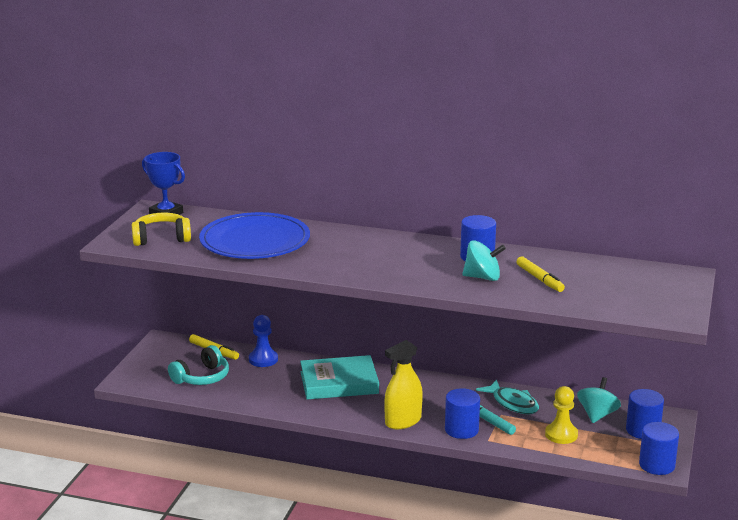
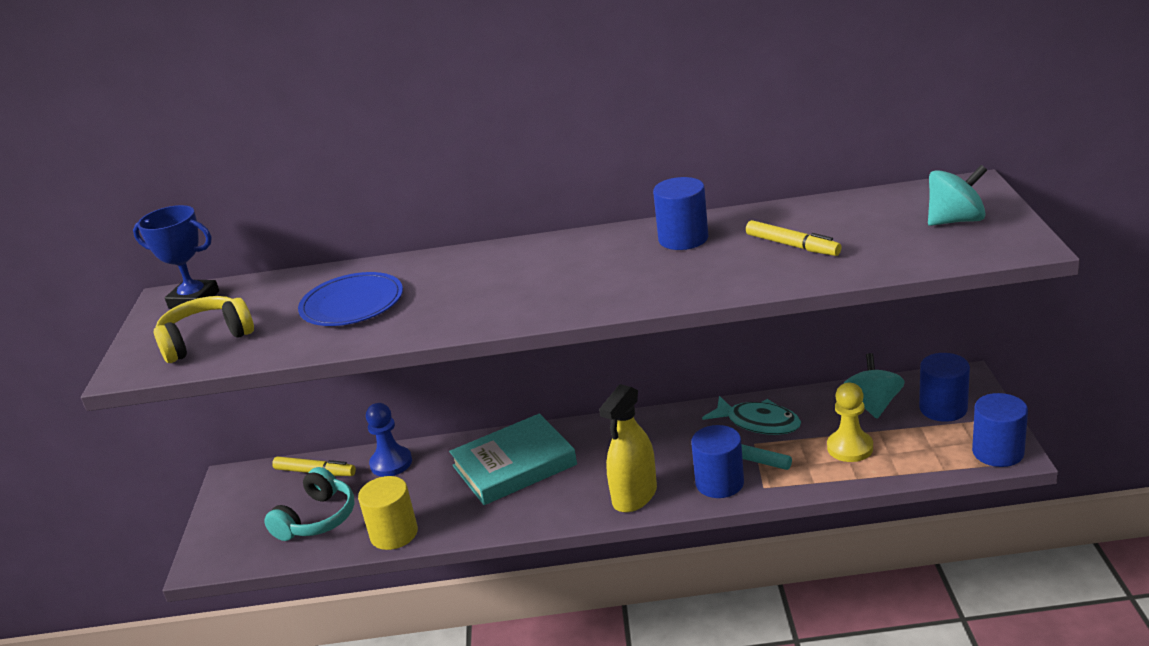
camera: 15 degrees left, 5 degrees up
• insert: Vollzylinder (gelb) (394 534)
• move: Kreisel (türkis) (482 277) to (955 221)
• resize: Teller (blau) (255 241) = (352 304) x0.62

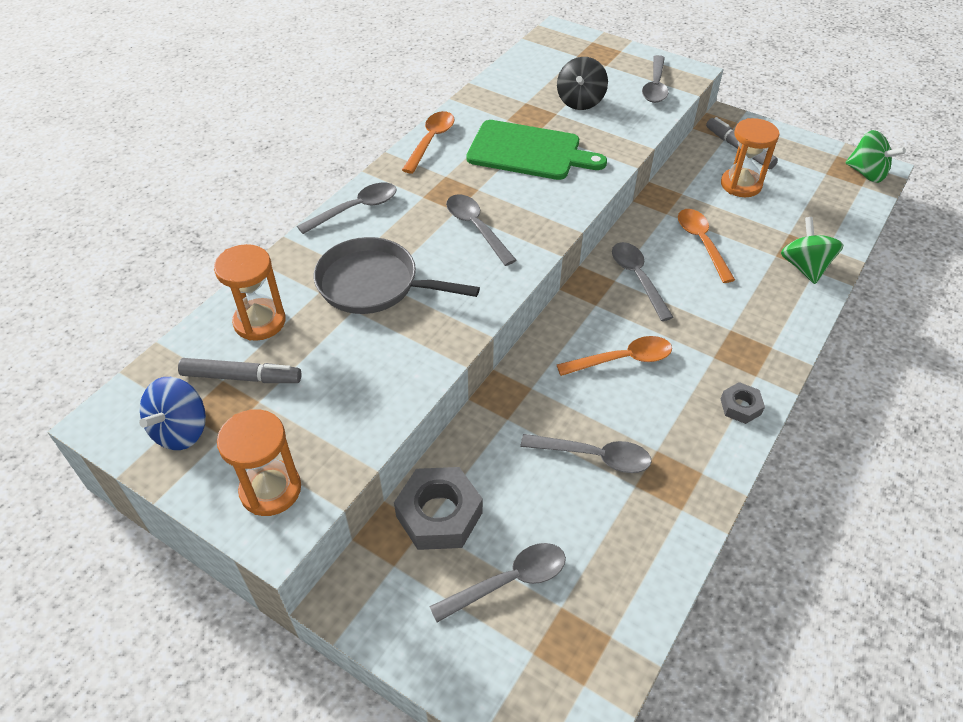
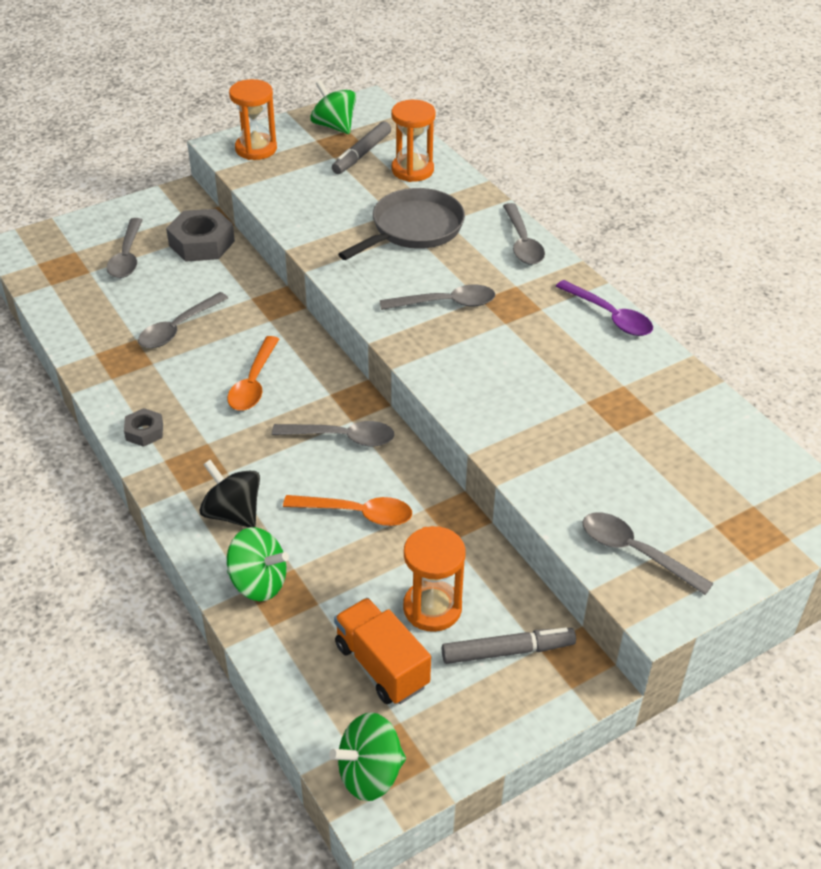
camera: 115 degrees right, 5 degrees down
• delete: Schneidebrett (grün) (529 151)
• insert: Lastwagen (orange) (381 665)
• move: Kreisel (schwarz) (580 101) to (233 513)
• recolor: Kreisel (blau) (181 430) to Kreisel (grün) (334 126)
• recolor: Löffel (orange) (431 141) to Löffel (lila) (609 316)

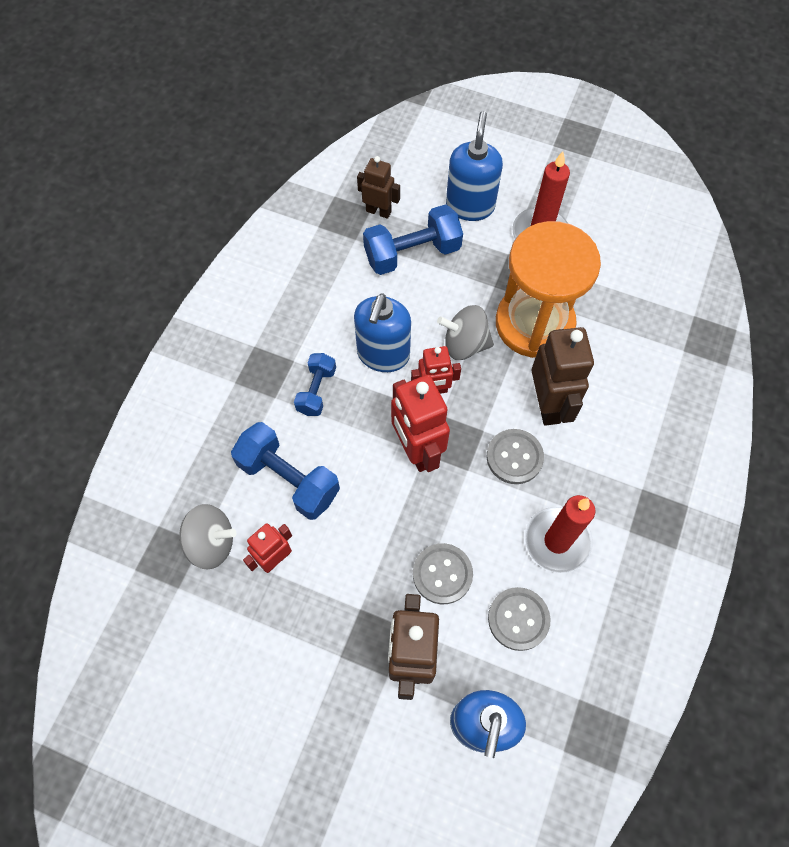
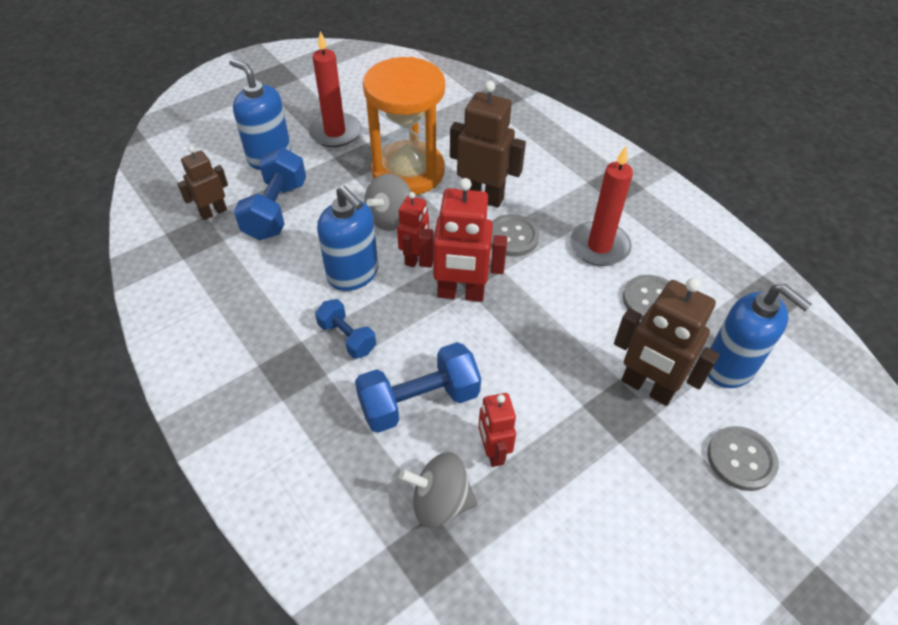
camera: 60 degrees left, 15 degrees down
• move: Knopf (grau) (442 574) to (741 459)
• rotate: Kreisel (grau) (211 543) = (440 502) 120 degrees counterclockwise

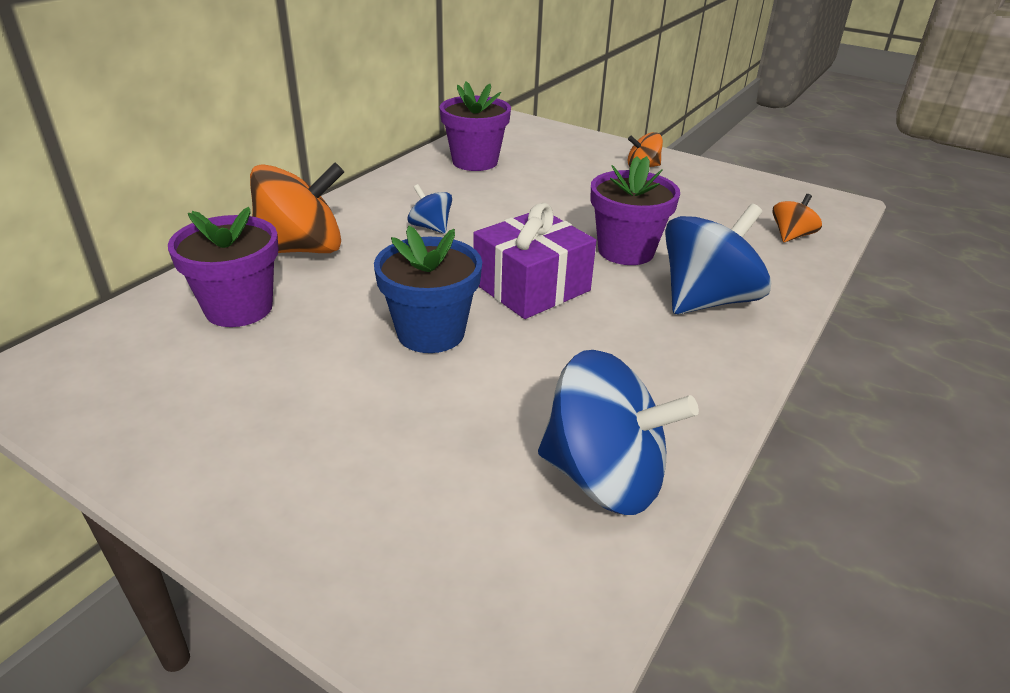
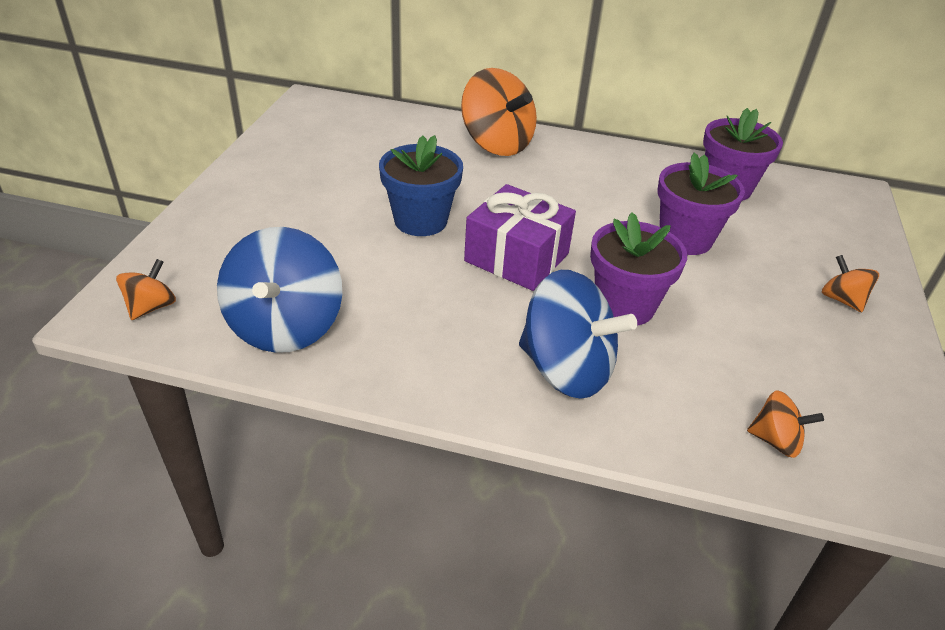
camera: 70 degrees right, 5 degrees up
• delete: Kreisel (blau) (430 227)
• insert: Kreisel (orange) (151 307)
• move: Blumentopf (lila) (239 308) to (685 239)

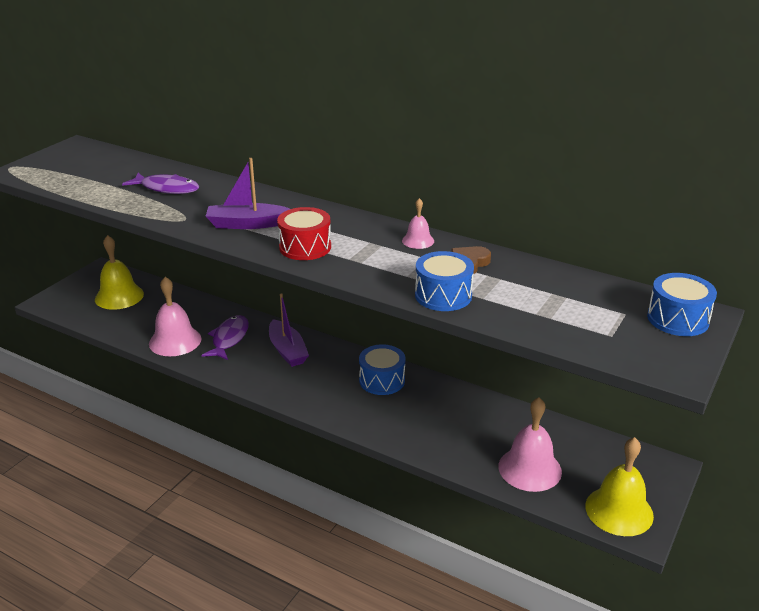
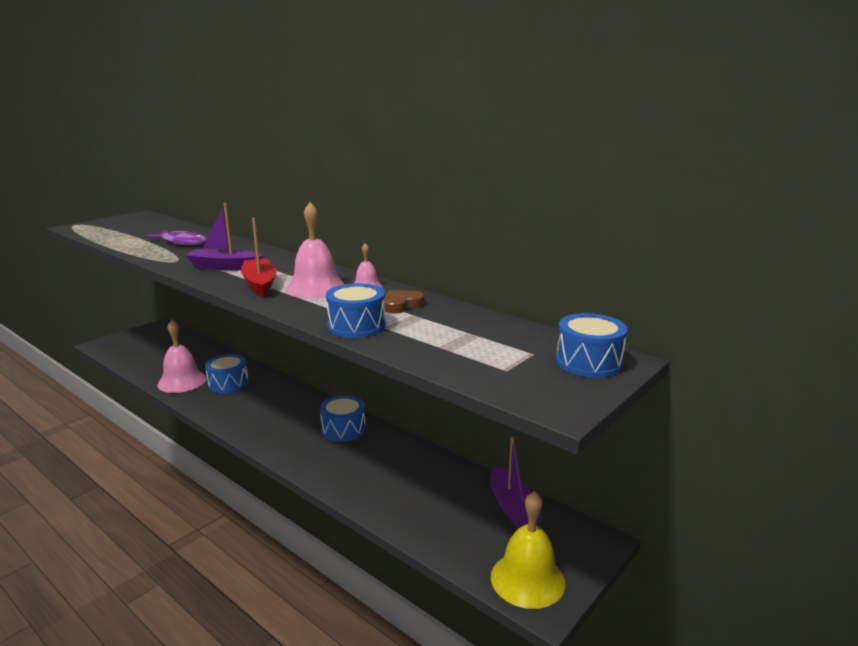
camera: 10 degrees right, 10 degrees down
• delete: Glocke (gelb) (119 296)
• move: Boot (lila) (287 351) to (512 507)
• move: Glocke (rosa) (530 469) to (316 288)
• replace: Fisch (lila) (229 339) to Trommel (blau) (228 384)
• replace: Trommel (rot) (305 247) to Boot (rot) (260 284)

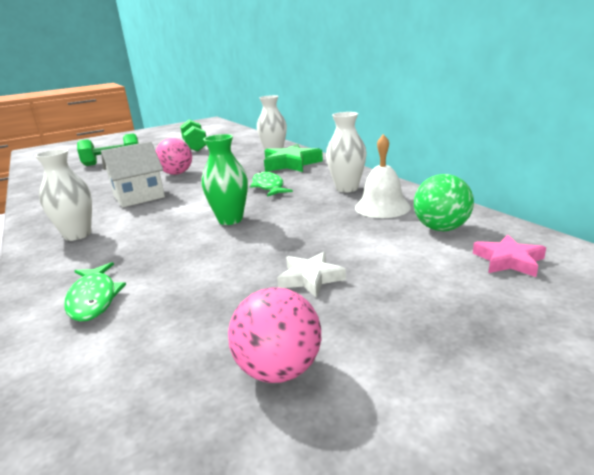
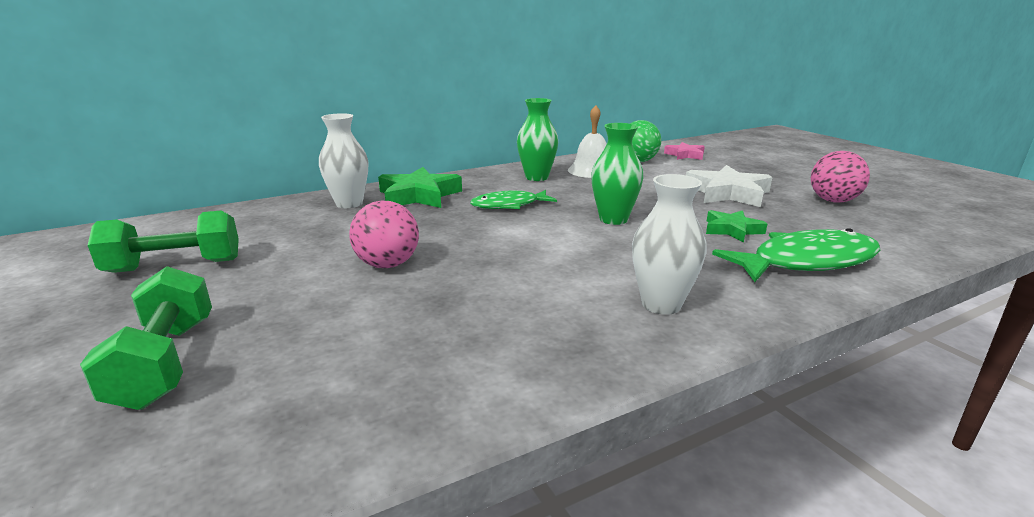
camera: 90 degrees left, 0 degrees up
• delete: Haus (weiß) (139 197)
• insert: Stern (grün) (732 230)
• recolor: Vase (weiß) (347 188) to Vase (grün) (536 177)
• resize: Fisch (grün) (94 298) = (806 262) x1.58
• resize: Stern (weiß) (310 278) = (727 193) x1.68

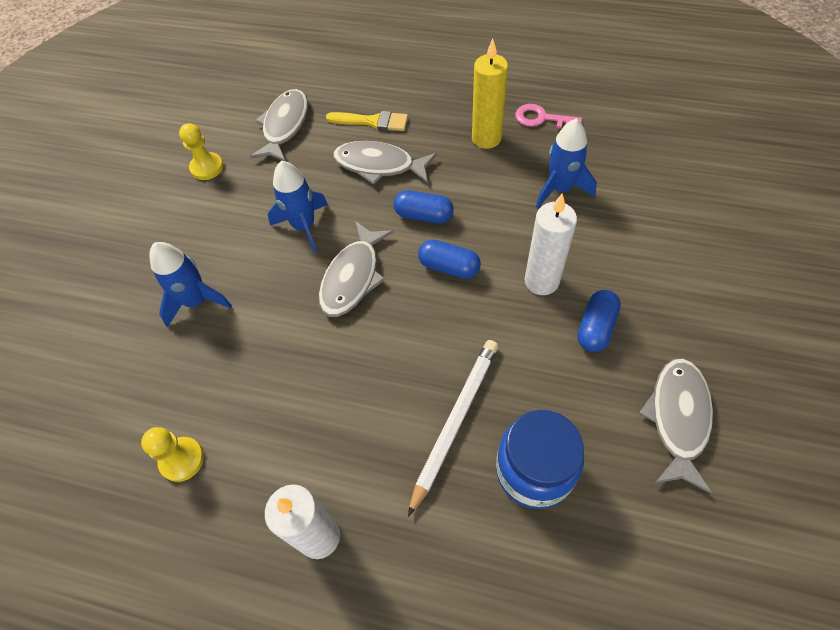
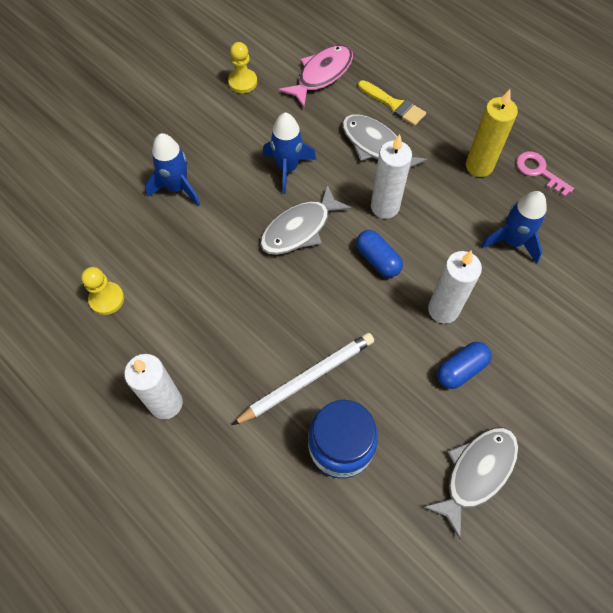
camera: 25 degrees right, 5 degrees up
• replace: Kapsel (blau) (424 215) to Kerze (weiß) (385 207)
• recolor: Fisch (grau) (285 126) to Fisch (rosa) (322 75)

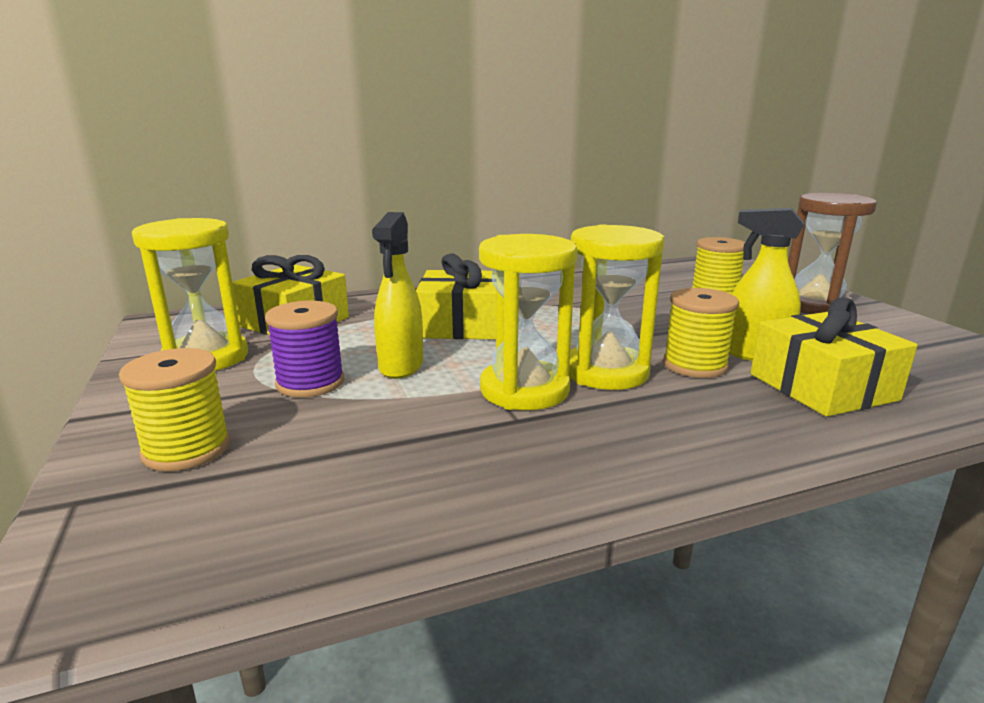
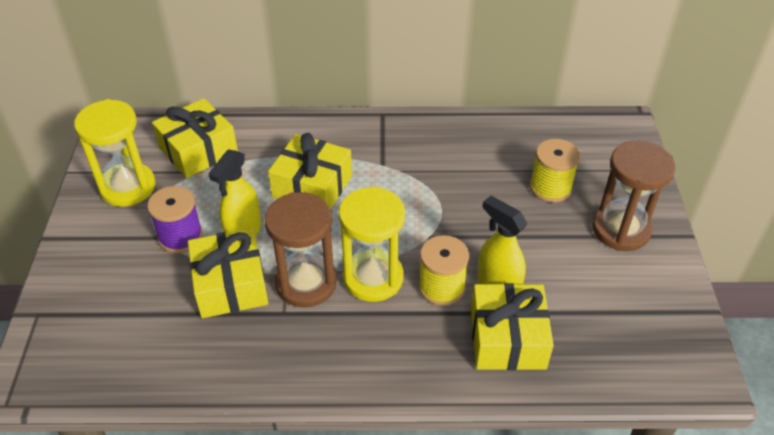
camera: 20 degrees right, 25 degrees up
• delete: Garnrolle (gelb) (187 449)
• insert: Geschenk (gelb) (231 285)
• recolor: Sanduhr (gelb) (524 390) to Sanduhr (braun) (306 283)

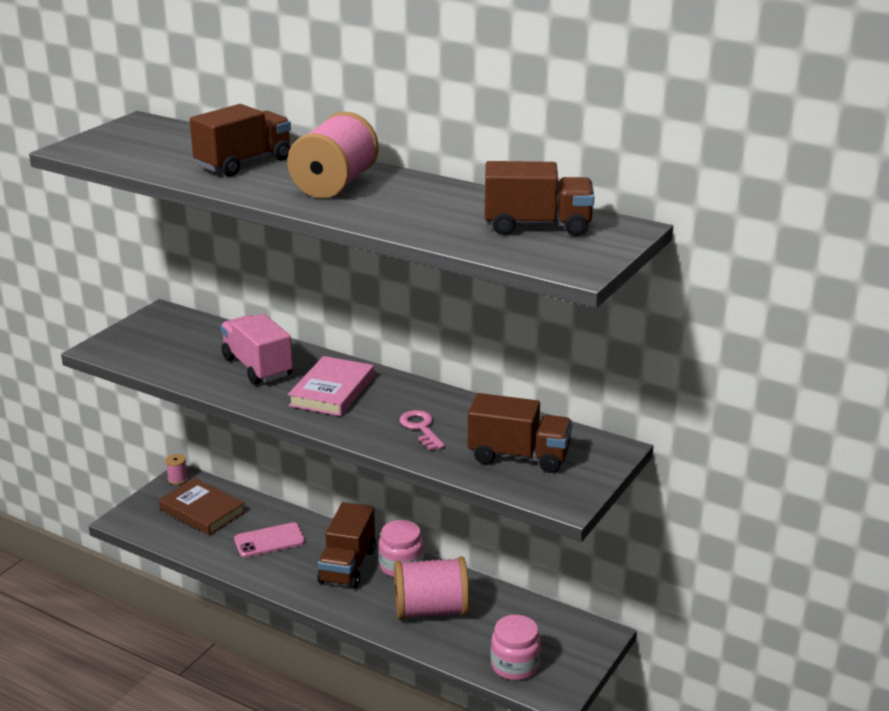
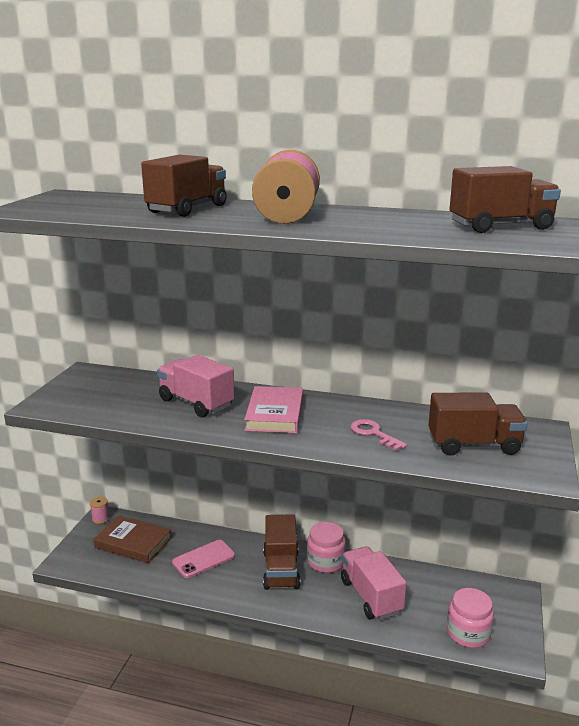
camera: 15 degrees left, 5 degrees down
• replace: Garnrolle (rosa) (431 610) to Lastwagen (rosa) (371 596)

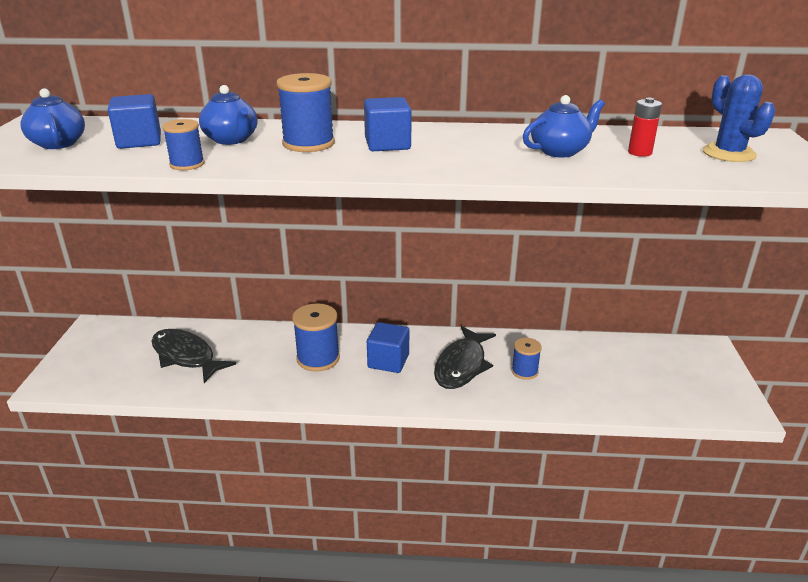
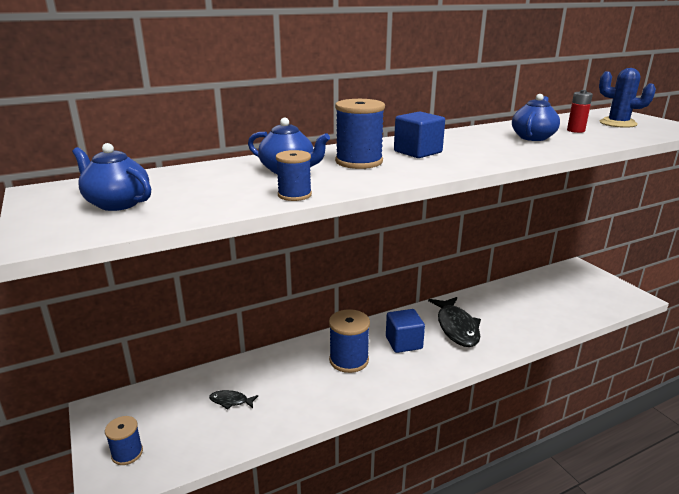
camera: 30 degrees left, 5 degrees down
• delete: Kubus (blau) (139 141)
• move: Garnrolle (blau) (524 371) to (127 453)
• resize: Fisch (schwarz) (186 356) = (231 401) x0.46

